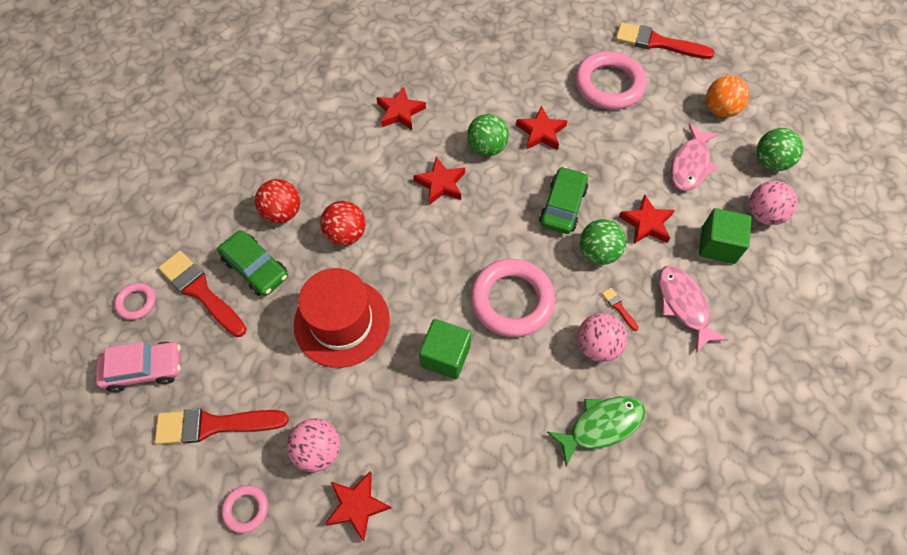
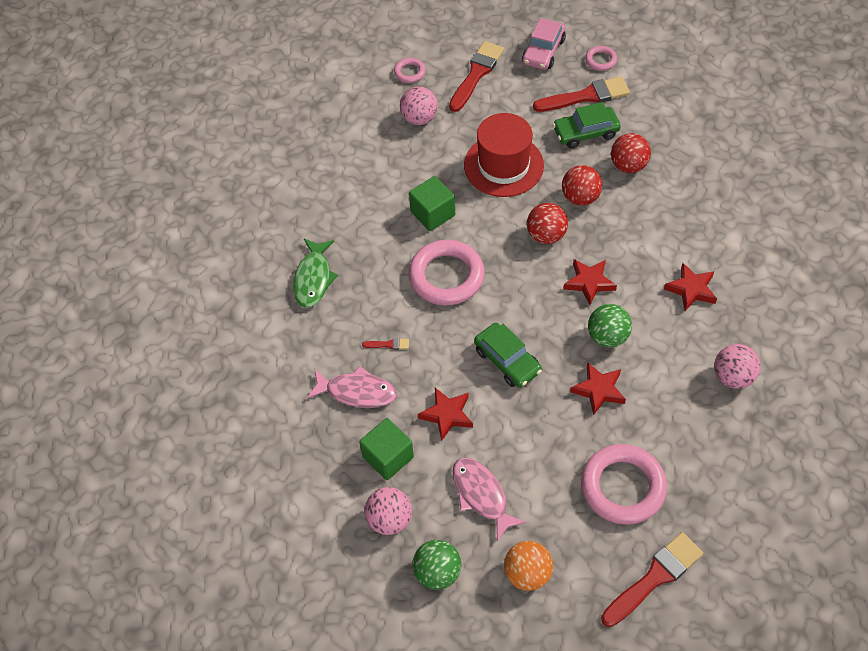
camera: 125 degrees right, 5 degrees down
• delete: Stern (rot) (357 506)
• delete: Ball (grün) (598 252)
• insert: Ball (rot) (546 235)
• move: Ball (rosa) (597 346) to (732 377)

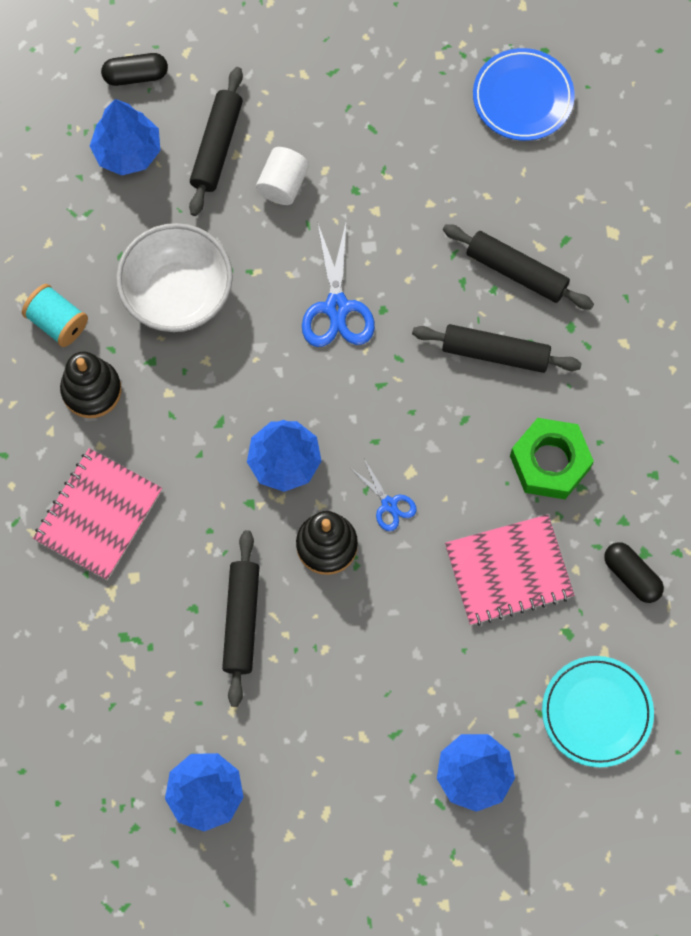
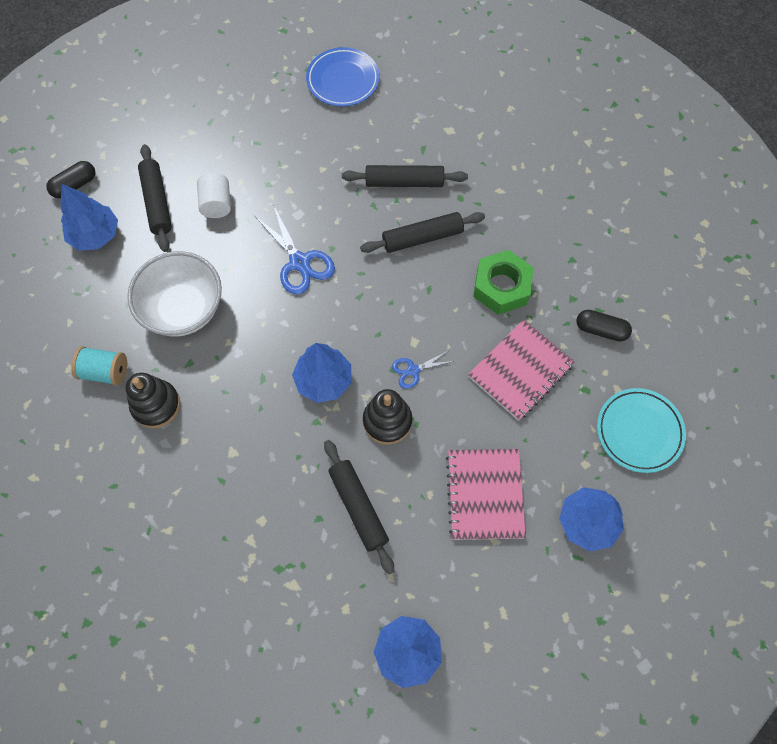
camera: 30 degrees left, 5 degrees down
• move: Notizbuch (rosa) (98 515) to (485 494)
• rotate: Schere (blau) (389 504) = (413 370) 135 degrees clockwise

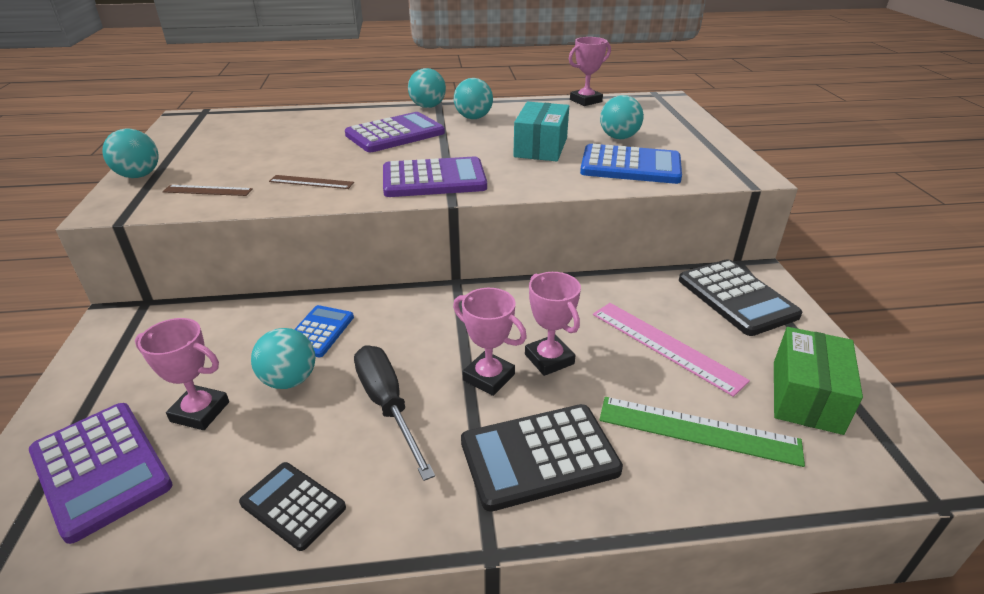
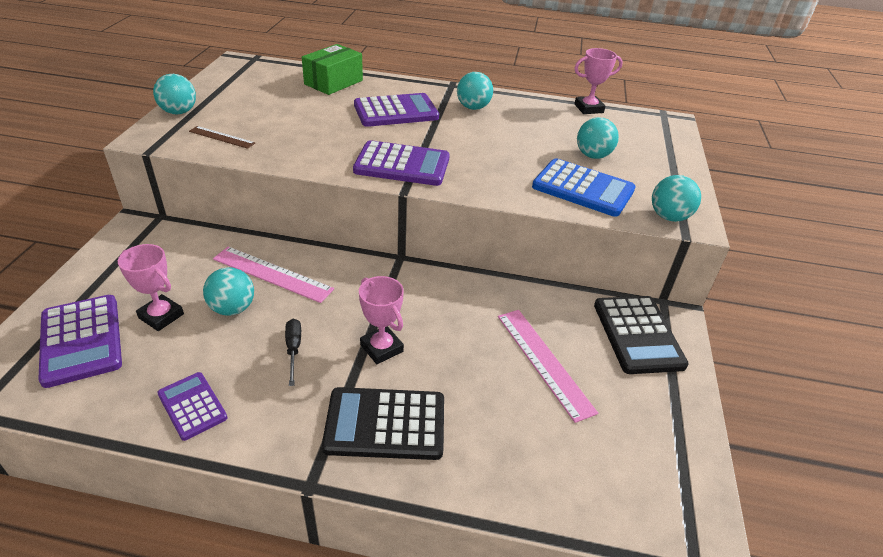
camera: 15 degrees right, 5 degrees up
• delete: Lineal (braun) (311 182)
• delete: Schachtel (türkis) (540 147)
• delete: Pokal (rosa) (549 359)
• delete: Lineal (grün) (698 430)
• move: Ball (türkis) (428 107) to (669 217)
• move: Schachtel (grün) (806 396) to (333 82)
• replace: Taschenrechner (blau) (319 332) to Lineal (rosa) (272 274)
• recolor: Taschenrechner (schwarz) (293 505) to Taschenrechner (lila) (192 406)
• resize: Schraubenzieher (schwarz) (388 405) = (293 349) x0.58

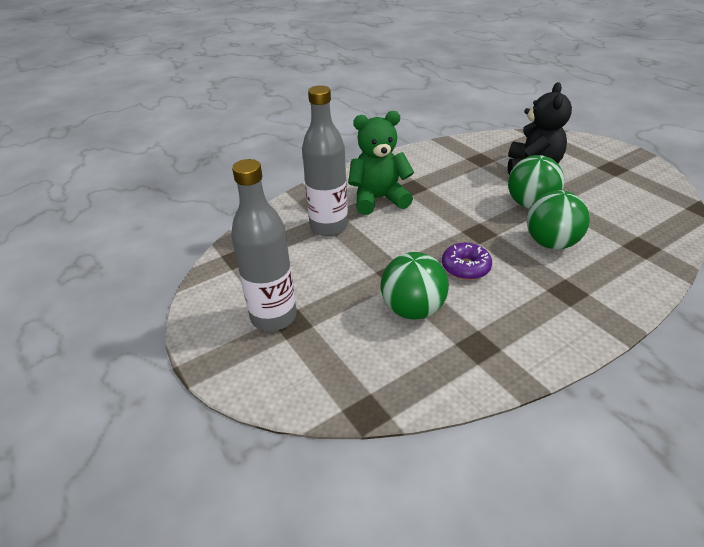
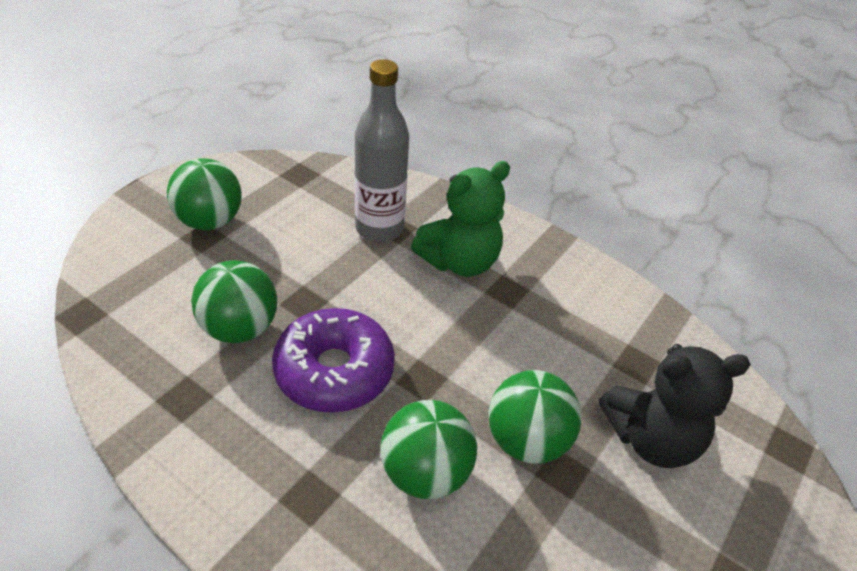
camera: 65 degrees right, 5 degrees up
• replace: Flasche (grau) (273 316) to Ball (grün) (210 221)
• rotate: Teddybär (grün) (378 199) = (459 261) 90 degrees clockwise
• resize: Donut (lila) (465 267) = (334 371) x1.74

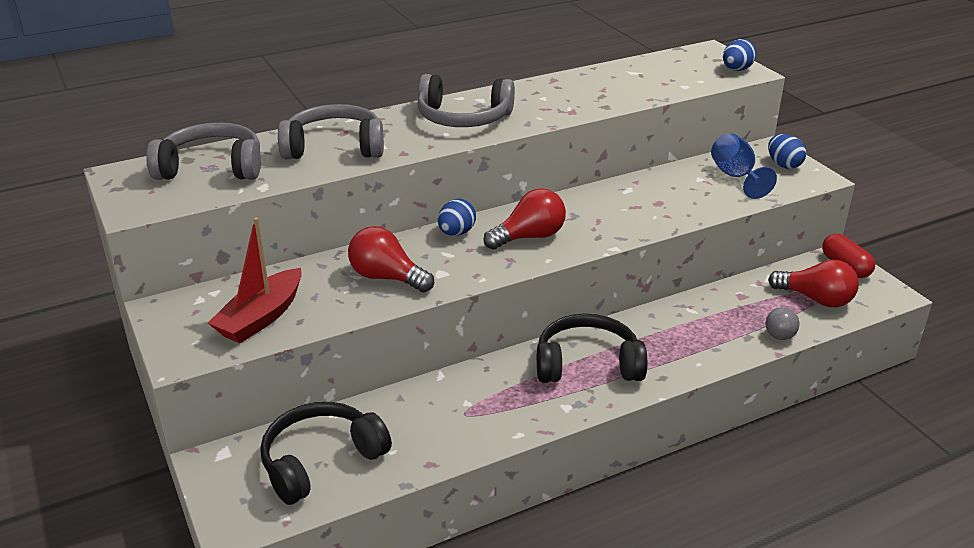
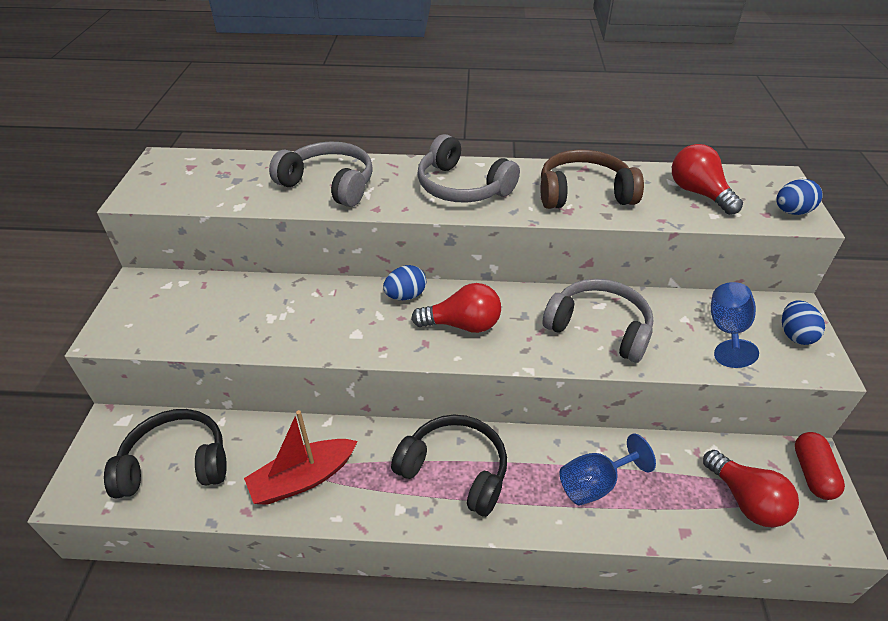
camera: 30 degrees right, 10 degrees up
• delete: Ball (grau) (779 336)
• insert: Kopfhörer (braun) (584 193)
• insert: Kelch (blau) (595 484)
• move: Kopfhörer (grau) (212 168) to (599 328)
• move: Boot (rot) (261 317) to (303 479)
• move: Glühbirne (rot) (387 278) to (698 193)

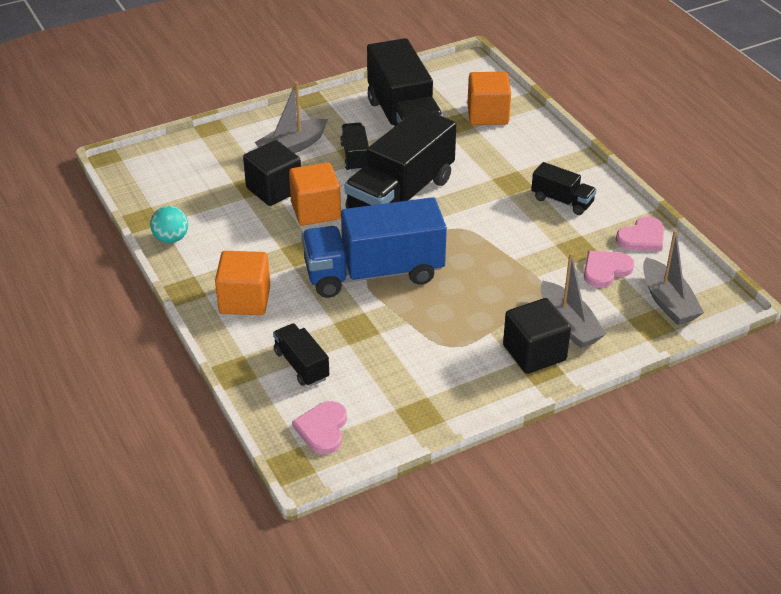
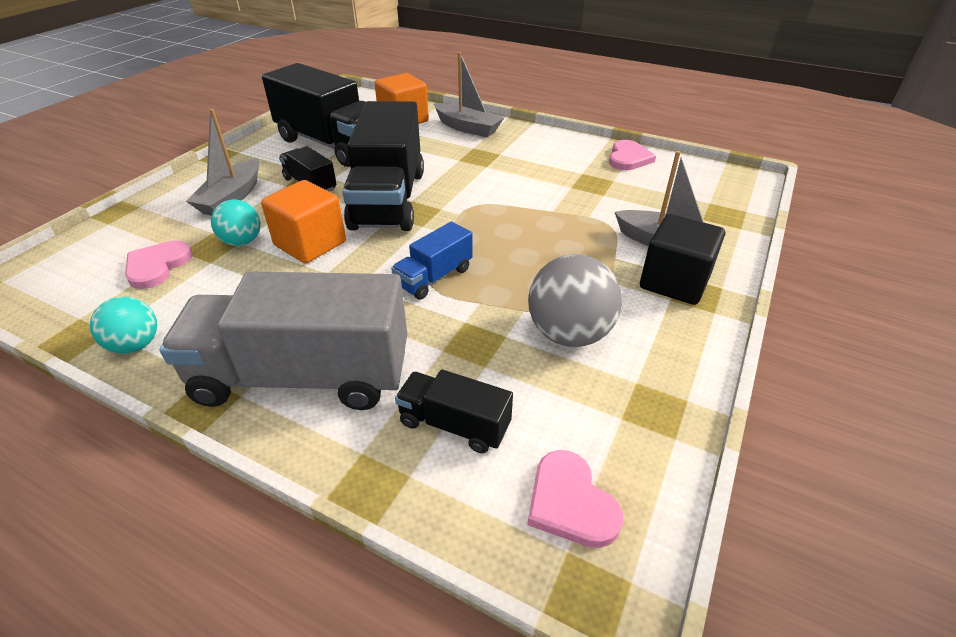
camera: 35 degrees left, 0 degrees up
• delete: Lastwagen (schwarz) (562 201)
• insert: Ball (grau) (569 334)
• move: Herz (rosa) (605 270) to (157 266)
• move: Boot (grau) (668 301) to (467 128)
• replace: Kubus (orange) (245 300) to Lastwagen (grau) (303 376)
• replace: Kubus (schwarz) (274 190) to Ball (türkis) (242 241)
• resize: Lastwagen (blau) (373 273) = (434 277) x0.48

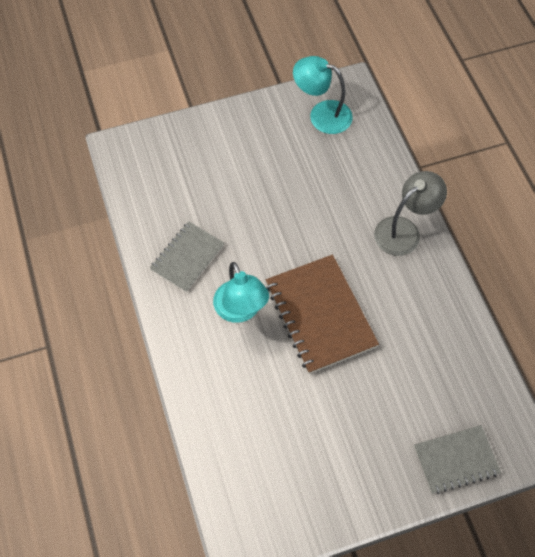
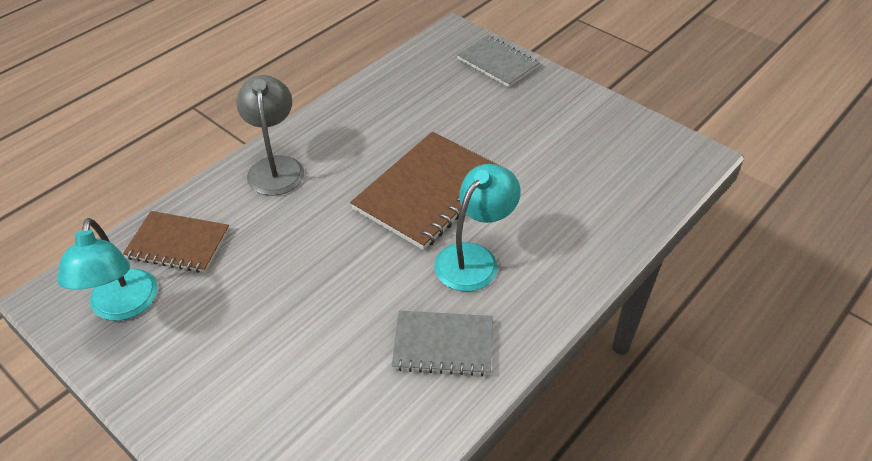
camera: 120 degrees left, 15 degrees down
• insert: Notizbuch (braun) (178 243)
• rotate: Lampe (grau) (404 230) = (275 167) 60 degrees clockwise

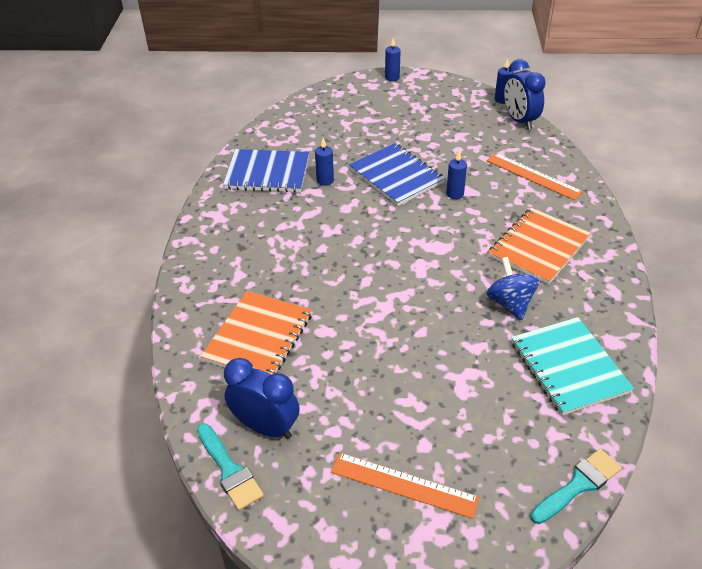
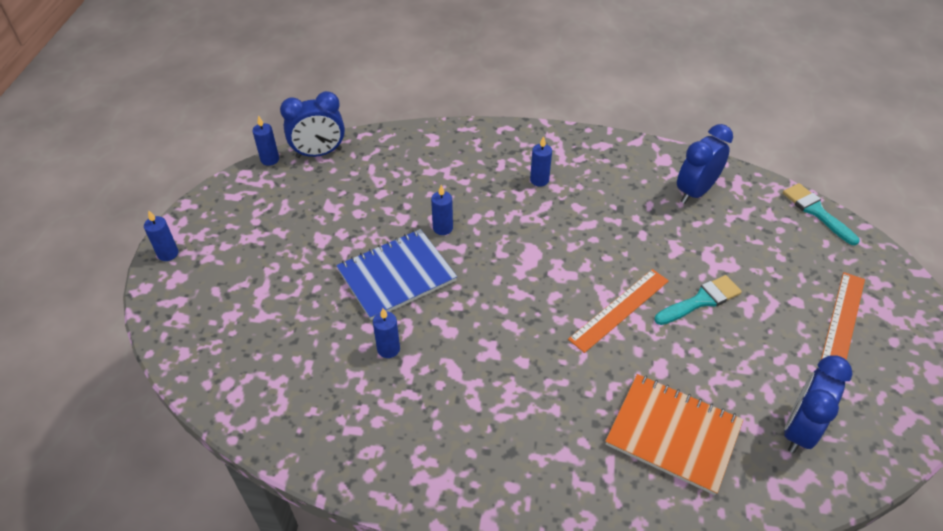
camera: 85 degrees left, 5 degrees up
• delete: Notizbuch (blau) (267 173)
• delete: Kreisel (blau) (510 303)
• move: Pinsel (türkis) (229 470) to (701 300)
• move: Lineal (orange) (533 176) to (619 309)
• replace: Notizbuch (orange) (538 247) to Kerze (blau) (539 180)
• replace: Notizbuch (türkis) (569 367) to Wecker (blau) (695 192)

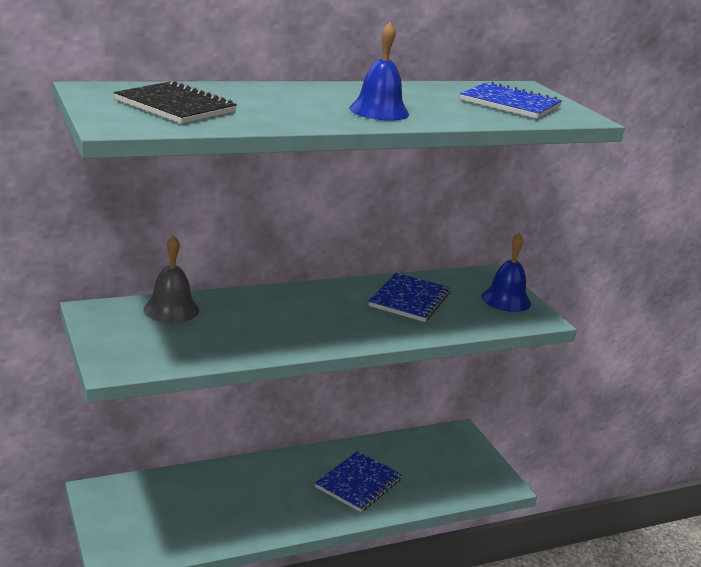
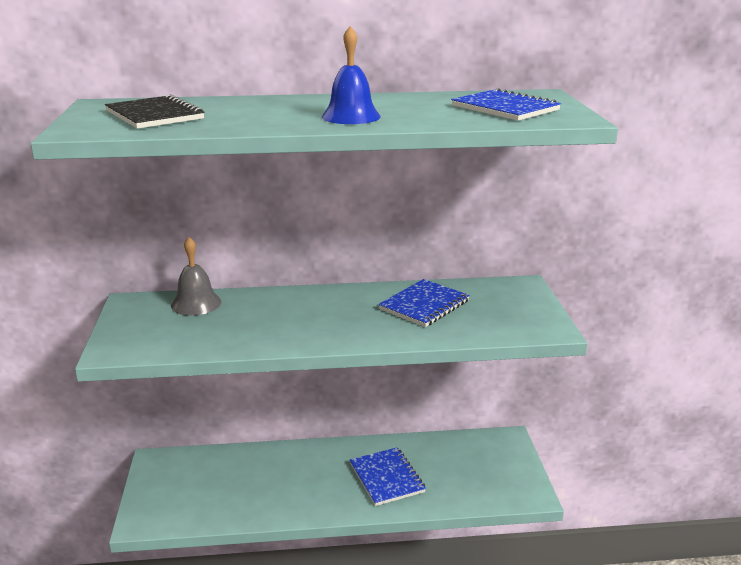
camera: 20 degrees right, 0 degrees up
• delete: Glocke (blau) (506 300)
• rotate: Notizbuch (blau) (358 483) = (387 478) 75 degrees counterclockwise

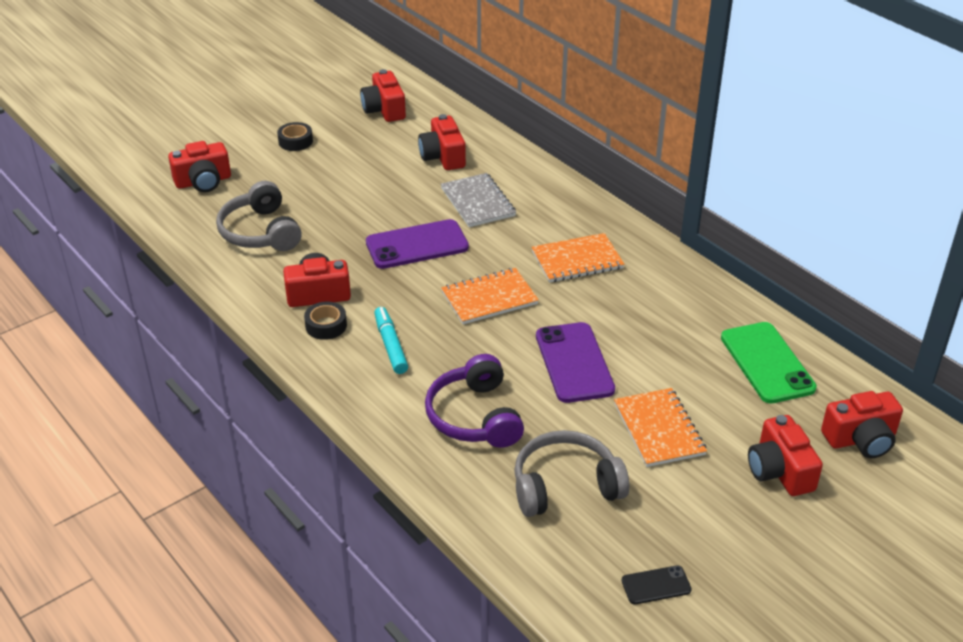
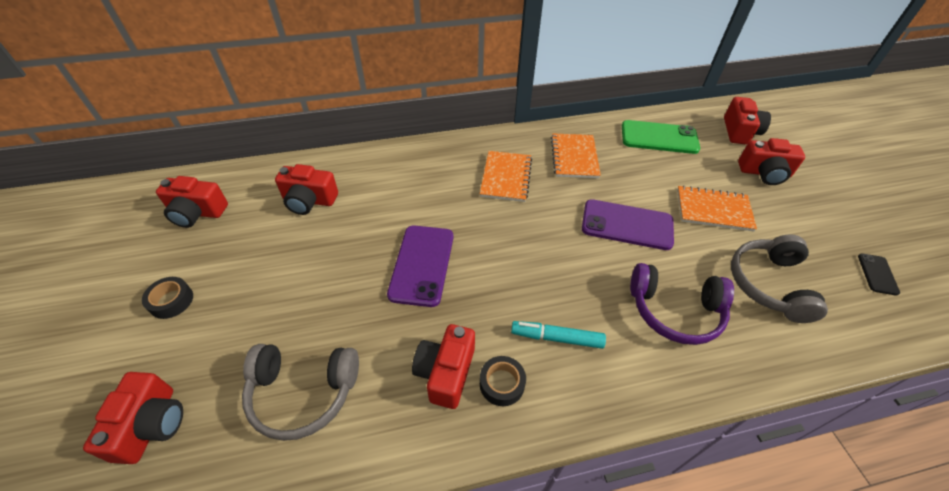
camera: 65 degrees left, 10 degrees up
• delete: Notizbuch (grau) (478 202)
• move: Notizbuch (orange) (489 298) to (574 157)

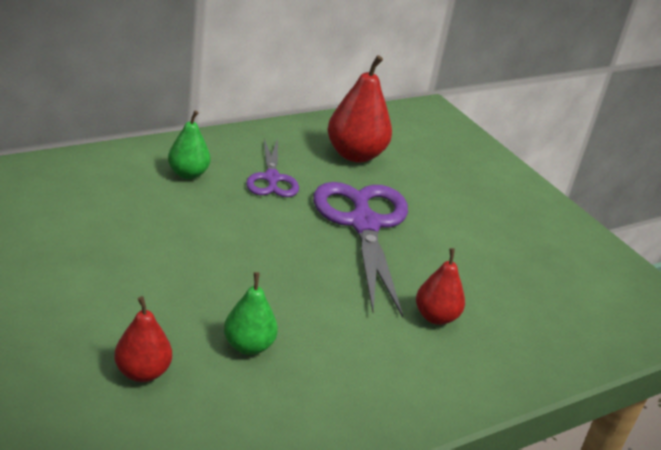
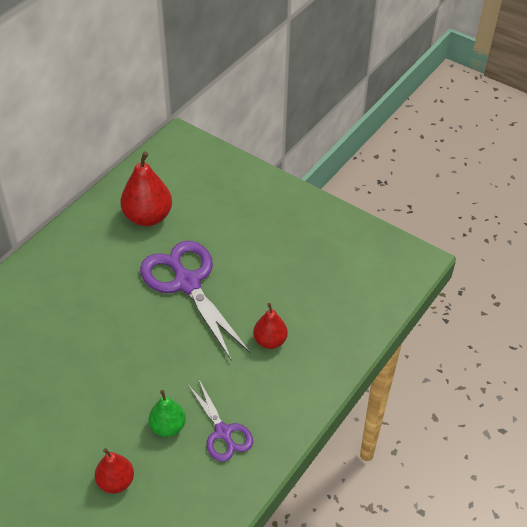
camera: 20 degrees left, 15 degrees up
• delete: Birne (grün) (188 174)
• move: Schere (lila) (271 178) to (223 432)

